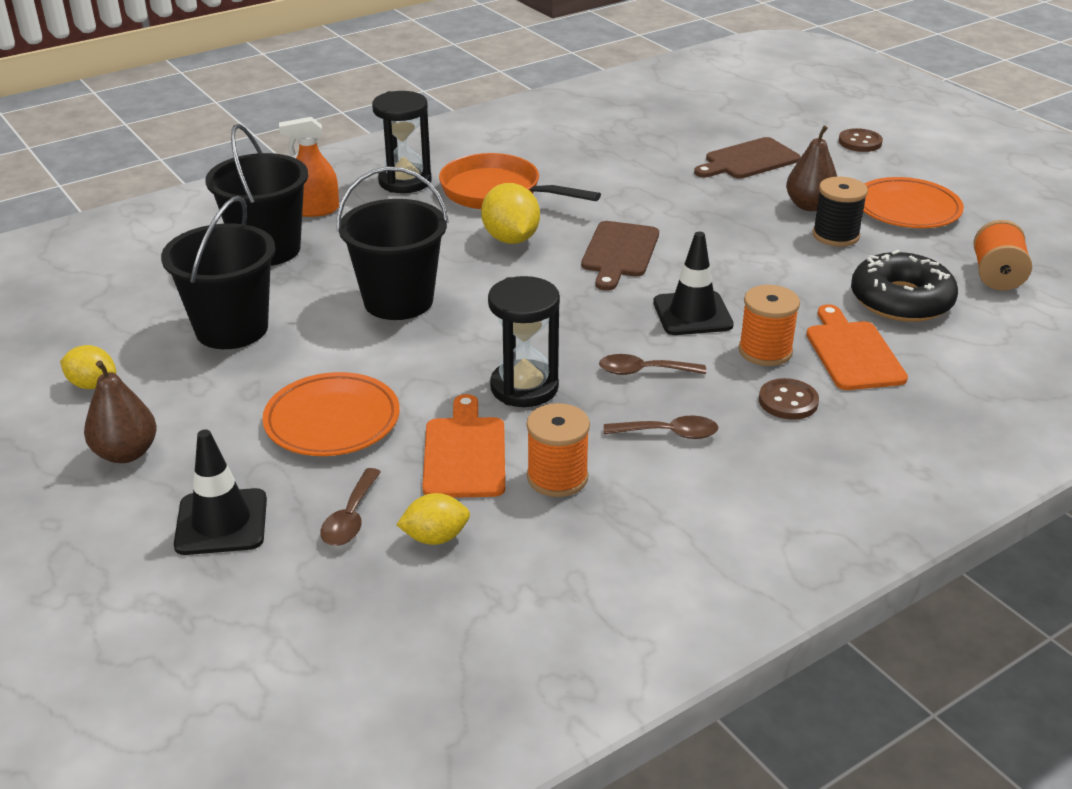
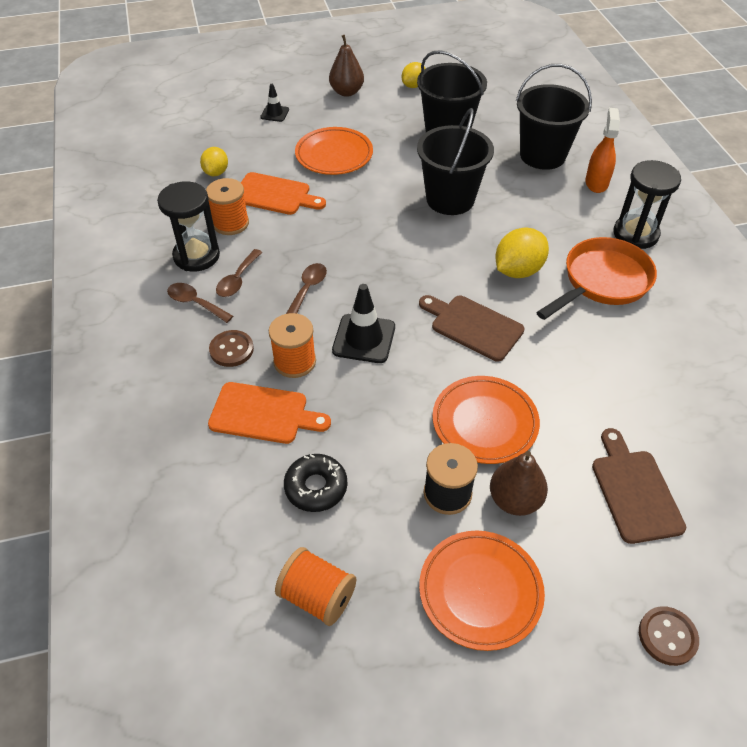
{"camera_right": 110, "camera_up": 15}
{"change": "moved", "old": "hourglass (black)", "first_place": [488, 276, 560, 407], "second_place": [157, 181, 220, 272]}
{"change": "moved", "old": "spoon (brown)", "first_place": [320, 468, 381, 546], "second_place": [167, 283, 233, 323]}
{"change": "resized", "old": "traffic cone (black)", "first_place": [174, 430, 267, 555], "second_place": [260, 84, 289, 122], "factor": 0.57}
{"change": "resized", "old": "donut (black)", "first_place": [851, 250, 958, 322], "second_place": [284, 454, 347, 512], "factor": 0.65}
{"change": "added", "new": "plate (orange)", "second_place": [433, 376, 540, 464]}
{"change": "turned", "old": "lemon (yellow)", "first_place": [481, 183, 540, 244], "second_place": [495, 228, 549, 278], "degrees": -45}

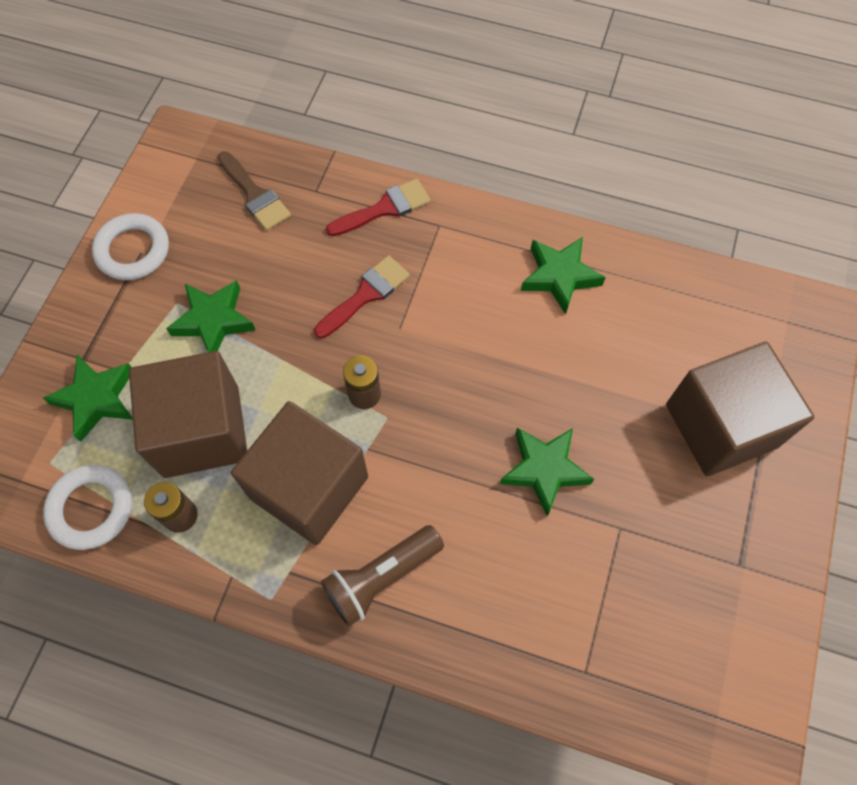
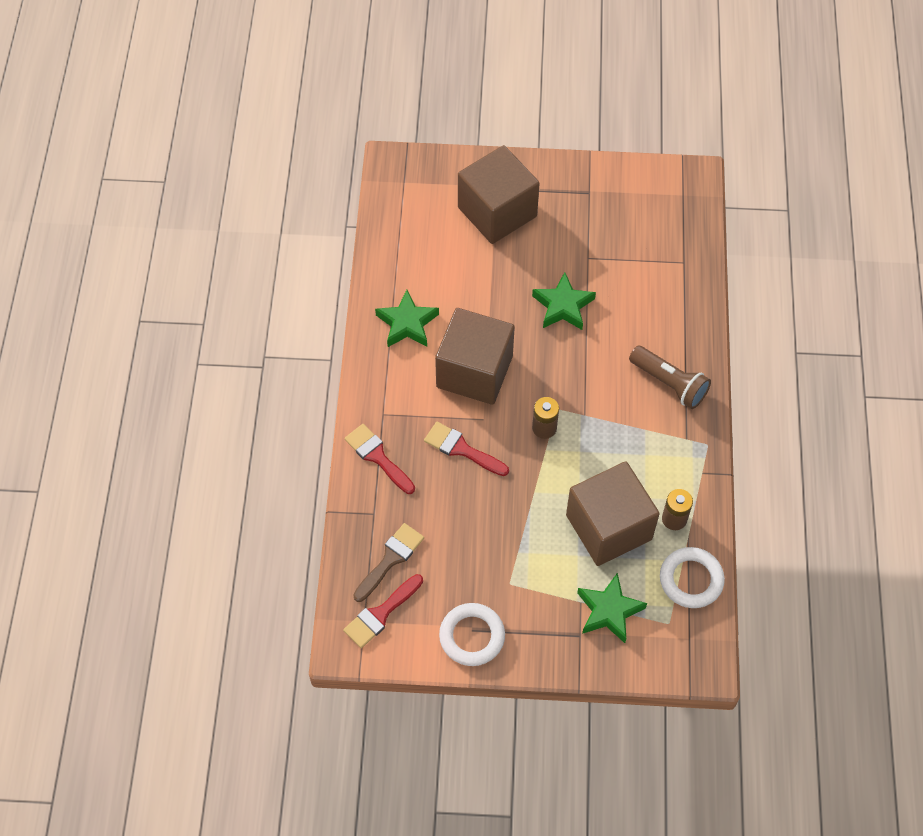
{"camera_right": -105, "camera_up": -5}
{"change": "added", "new": "brush (red)", "second_place": [343, 574, 423, 648]}
{"change": "moved", "old": "cube (brown)", "first_place": [231, 401, 368, 545], "second_place": [435, 308, 515, 405]}
{"change": "removed", "old": "star (green)", "first_place": [166, 280, 256, 352]}

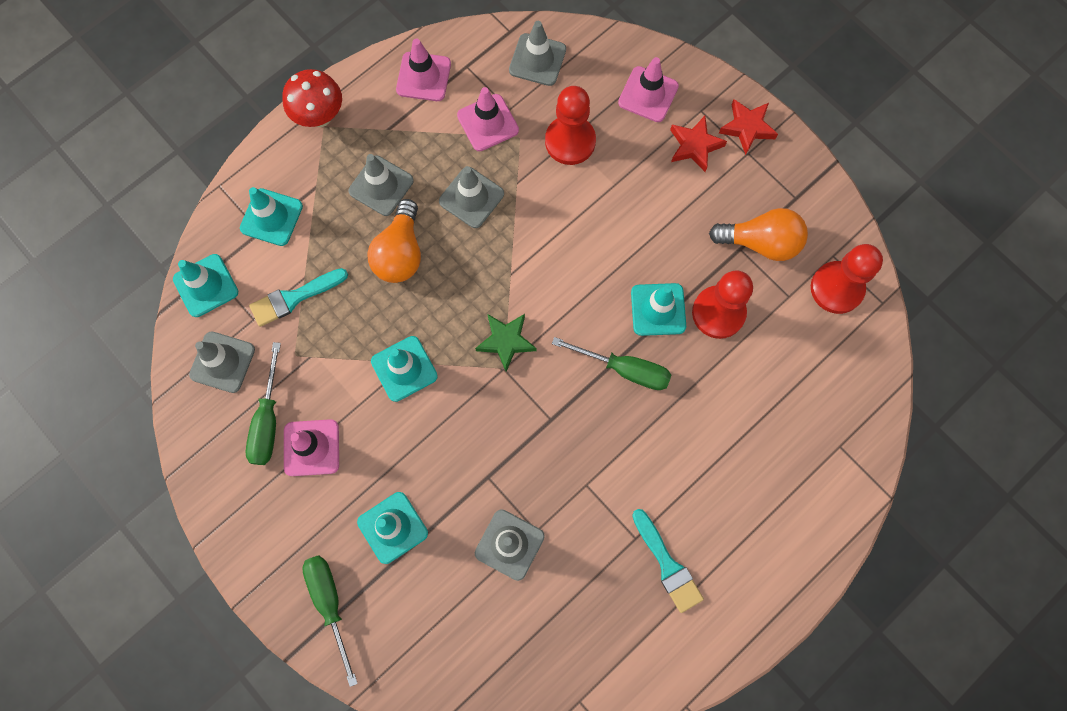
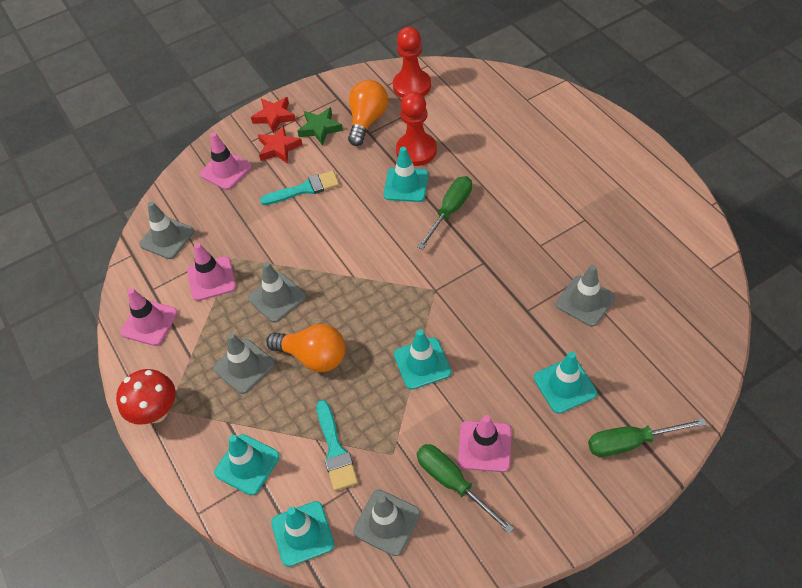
{"camera_right": -75, "camera_up": -20}
{"change": "moved", "old": "brush (turquoise)", "first_place": [632, 509, 704, 613], "second_place": [260, 171, 339, 205]}
{"change": "moved", "old": "star (green)", "first_place": [475, 314, 536, 372], "second_place": [298, 107, 343, 145]}
{"change": "turned", "old": "screwdriver (green)", "first_place": [246, 342, 281, 465], "second_place": [417, 444, 514, 534], "degrees": -150}
{"change": "removed", "old": "pawn (red)", "first_place": [545, 86, 596, 165]}

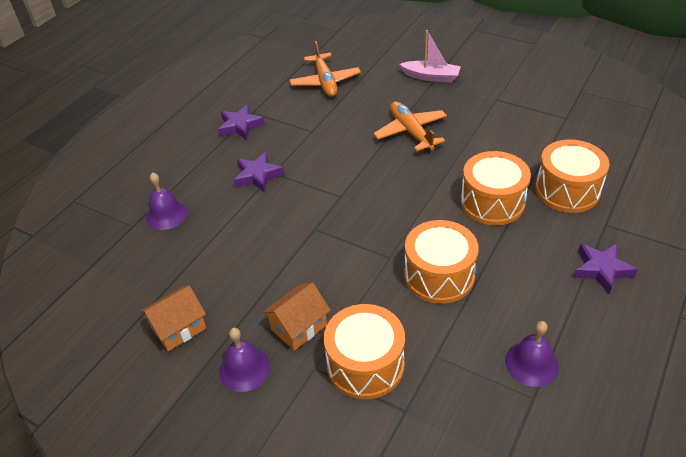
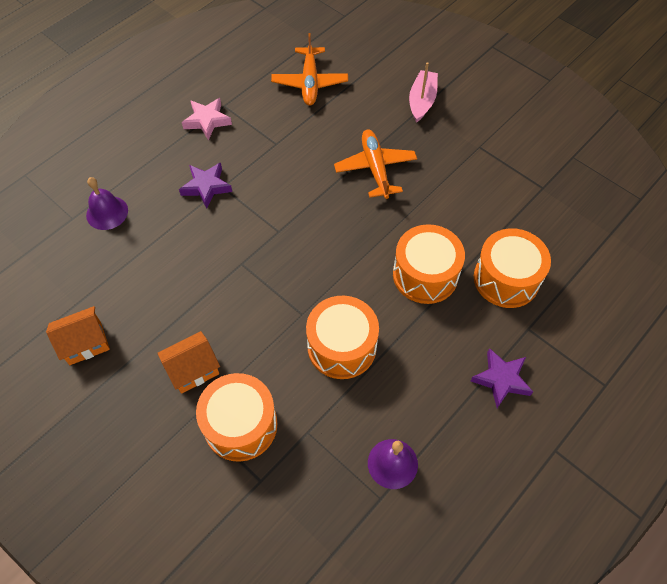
{"camera_right": 10, "camera_up": 15}
{"change": "recoloured", "old": "star (purple)", "new": "star (pink)", "first_place": [218, 105, 265, 140], "second_place": [182, 98, 232, 140]}
{"change": "turned", "old": "boat (pink)", "first_place": [400, 30, 461, 82], "second_place": [409, 62, 438, 123], "degrees": -105}
{"change": "removed", "old": "bell (purple)", "first_place": [219, 328, 271, 392]}

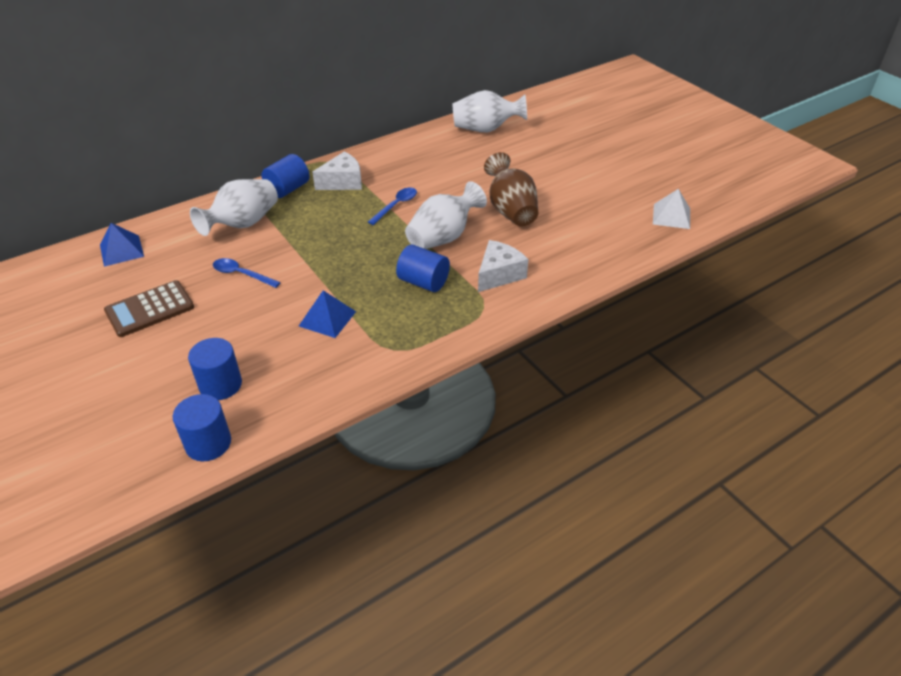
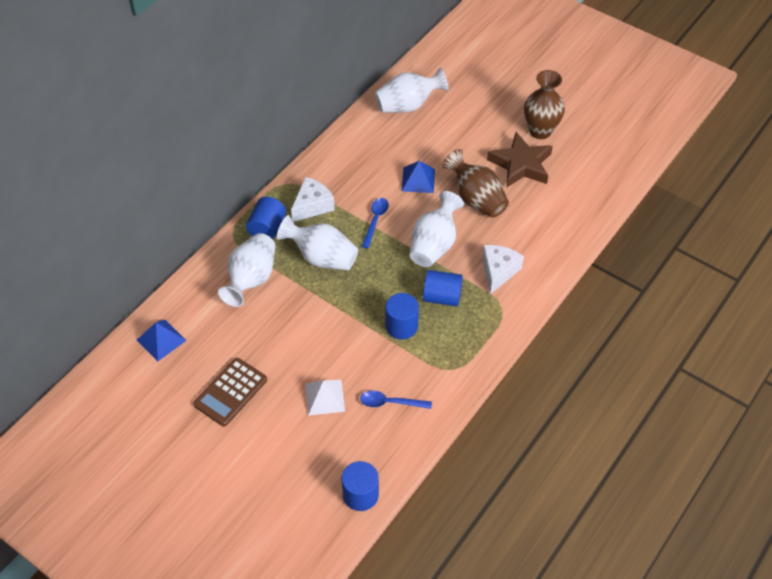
{"camera_right": -20, "camera_up": 10}
{"change": "added", "new": "vase (white)", "second_place": [277, 215, 358, 270]}
{"change": "moved", "old": "pyramid (white)", "first_place": [653, 189, 690, 229], "second_place": [305, 380, 345, 416]}
{"change": "moved", "old": "spoon (blue)", "first_place": [213, 258, 281, 288], "second_place": [360, 391, 432, 409]}
{"change": "moved", "old": "cylinder (blue)", "first_place": [188, 338, 242, 400], "second_place": [386, 293, 419, 340]}
{"change": "moved", "old": "pyramid (blue)", "first_place": [299, 290, 356, 338], "second_place": [402, 161, 435, 193]}
{"change": "added", "new": "star (brown)", "second_place": [487, 132, 553, 188]}
{"change": "added", "new": "vase (brown)", "second_place": [524, 70, 565, 139]}

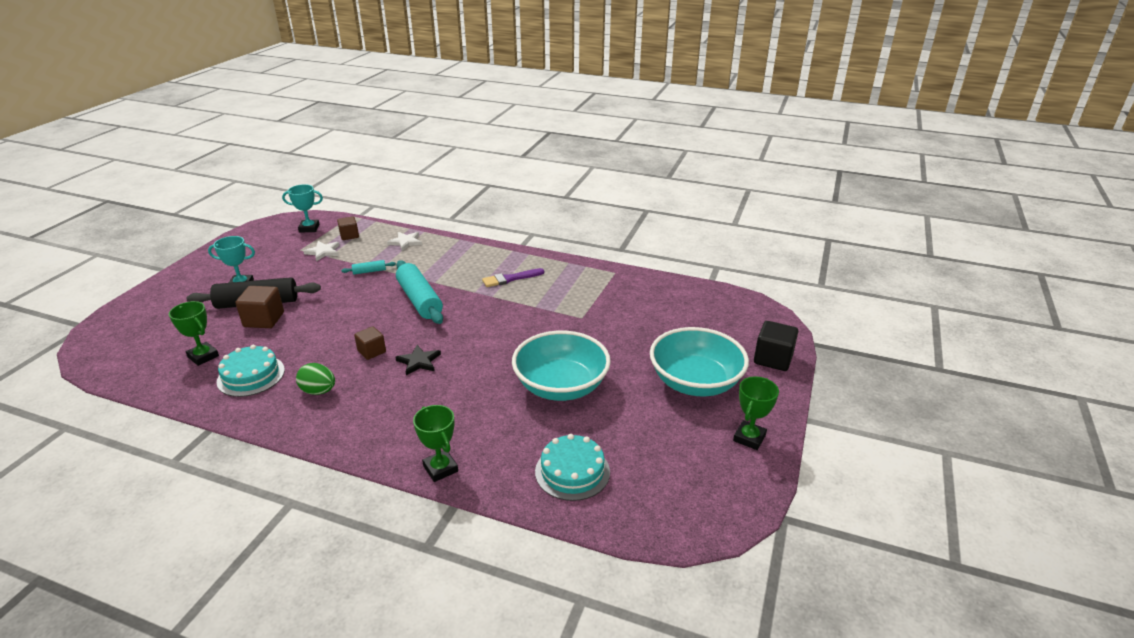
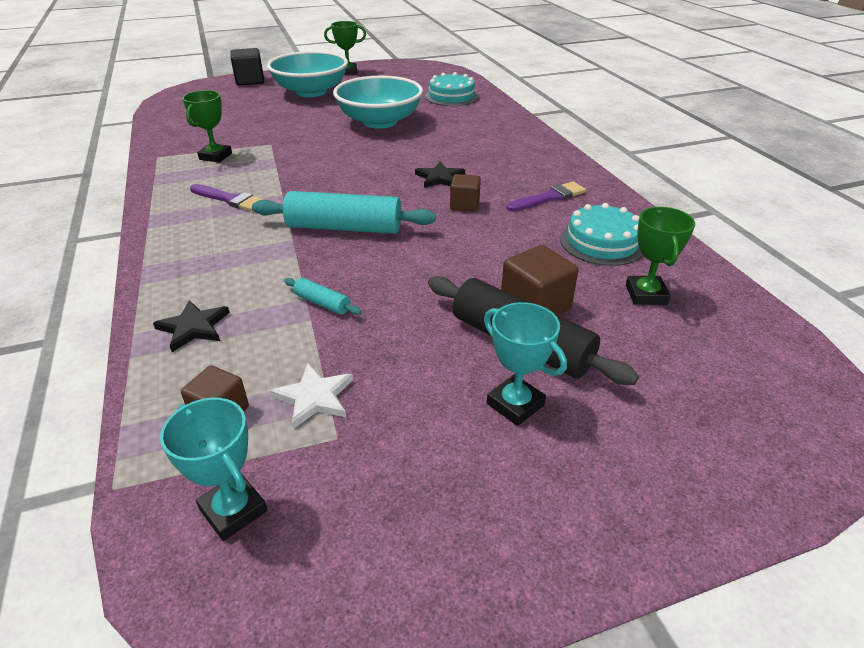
{"camera_right": -130, "camera_up": 5}
{"change": "recoloured", "old": "star (white)", "new": "star (black)", "first_place": [387, 232, 422, 251], "second_place": [153, 300, 230, 352]}
{"change": "moved", "old": "trophy (green)", "first_place": [413, 405, 458, 482], "second_place": [182, 90, 232, 163]}
{"change": "turned", "old": "rolling pin (turquoise)", "first_place": [396, 260, 443, 324], "second_place": [252, 191, 436, 234], "degrees": 75}
{"change": "replaced", "old": "egg (green)", "new": "brush (purple)", "first_place": [296, 363, 335, 395], "second_place": [507, 181, 586, 212]}

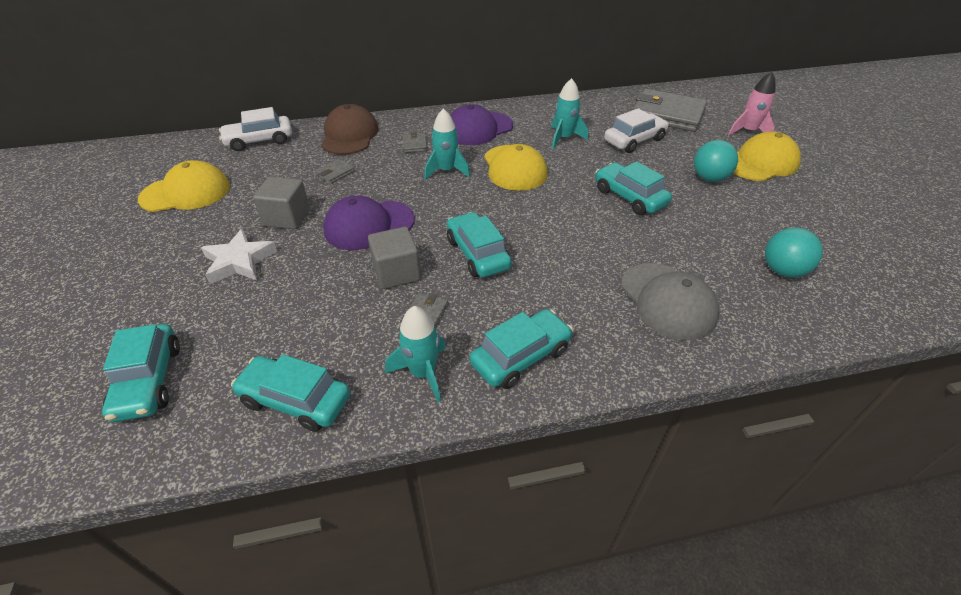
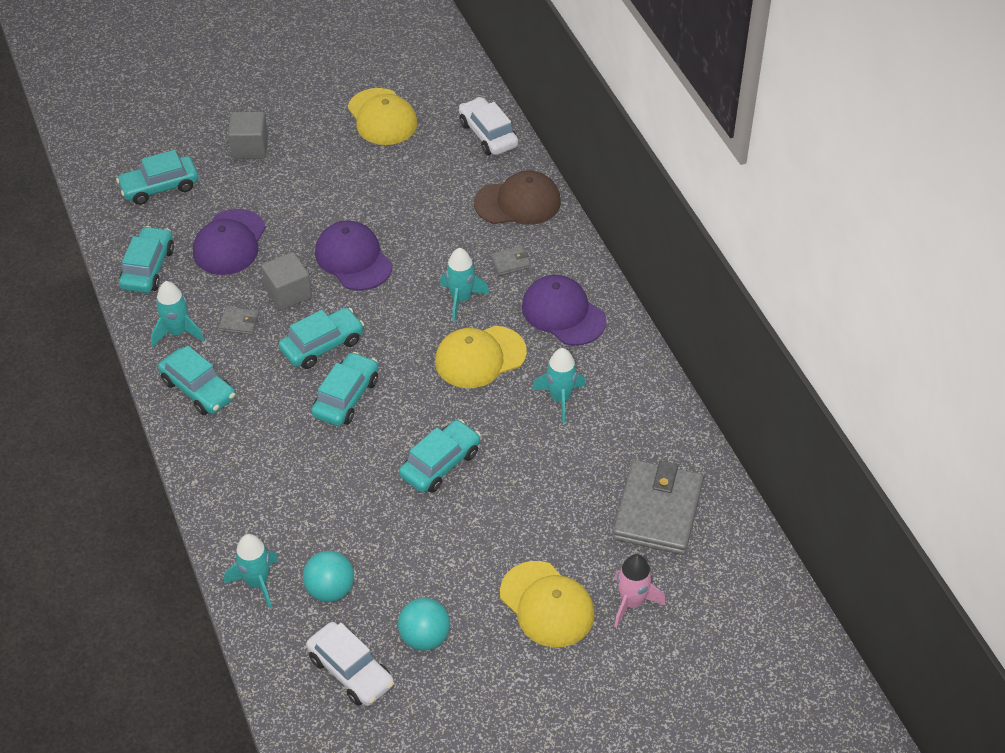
{"camera_right": 80, "camera_up": 5}
{"change": "added", "new": "cap (purple)", "second_place": [193, 209, 266, 275]}
{"change": "added", "new": "rocket (turquoise)", "second_place": [224, 534, 278, 609]}
{"change": "moved", "old": "cube (grey)", "first_place": [253, 177, 310, 229], "second_place": [228, 111, 268, 159]}
{"change": "moved", "old": "car (white)", "first_place": [604, 108, 669, 153], "second_place": [306, 622, 394, 706]}
{"change": "added", "new": "car (turquoise)", "second_place": [311, 352, 378, 426]}
{"change": "moved", "old": "ball (turquoise)", "first_place": [694, 140, 738, 182], "second_place": [398, 598, 450, 651]}
{"change": "removed", "old": "star (white)", "first_place": [201, 229, 277, 284]}
{"change": "removed", "old": "wallet (grey)", "first_place": [315, 159, 355, 184]}
{"change": "removed", "old": "cap (grey)", "first_place": [621, 263, 719, 340]}

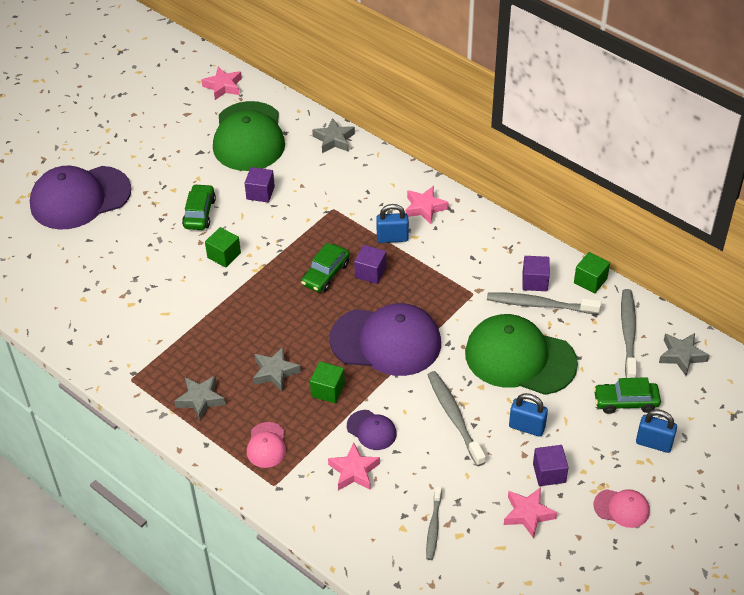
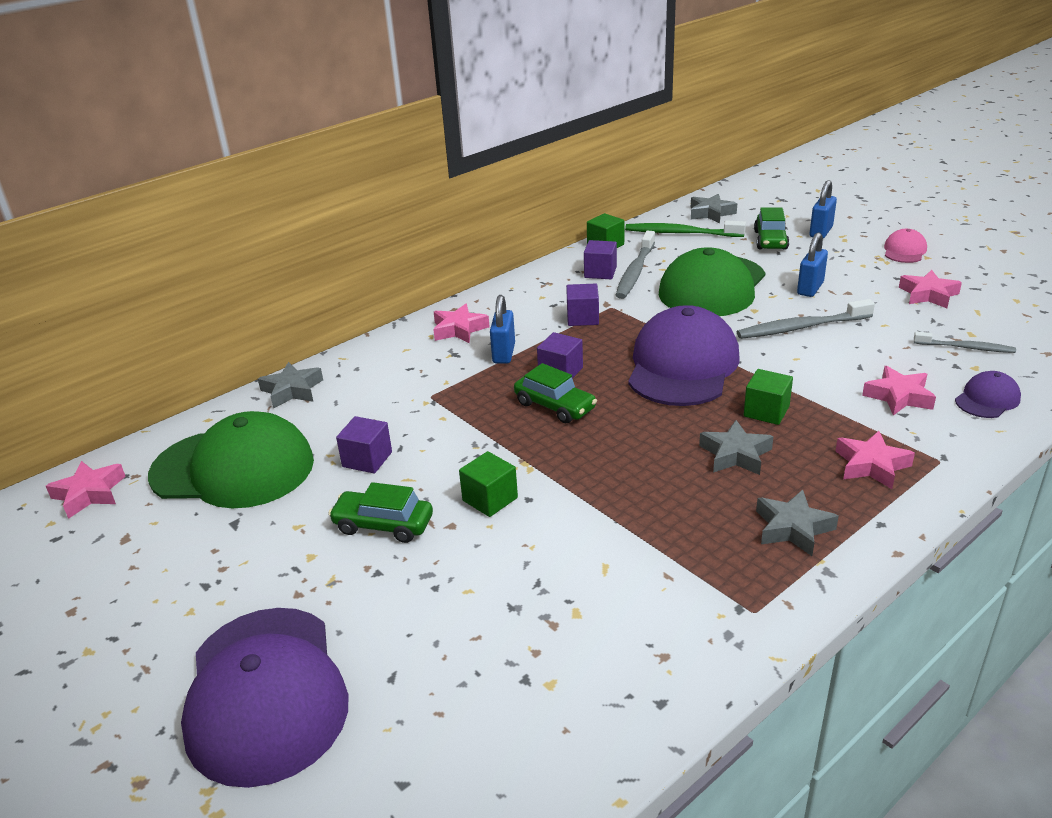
{"camera_right": -80, "camera_up": -15}
{"change": "moved", "old": "cube (purple)", "first_place": [533, 445, 569, 486], "second_place": [566, 283, 599, 326]}
{"change": "recoloured", "old": "toothbrush (grey)", "new": "toothbrush (green)", "first_place": [621, 289, 637, 378], "second_place": [625, 220, 746, 237]}
{"change": "replaced", "old": "cap (pink)", "new": "star (pink)", "first_place": [247, 422, 286, 468], "second_place": [836, 431, 915, 489]}
{"change": "moved", "old": "cap (purple)", "first_place": [347, 410, 397, 450], "second_place": [955, 371, 1021, 418]}

